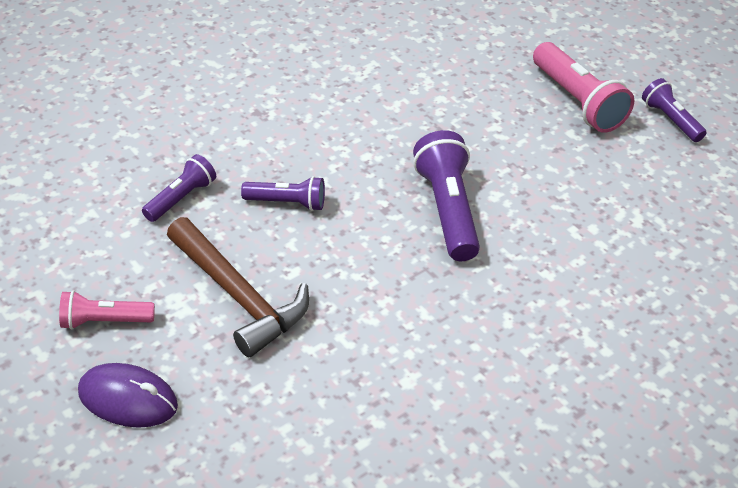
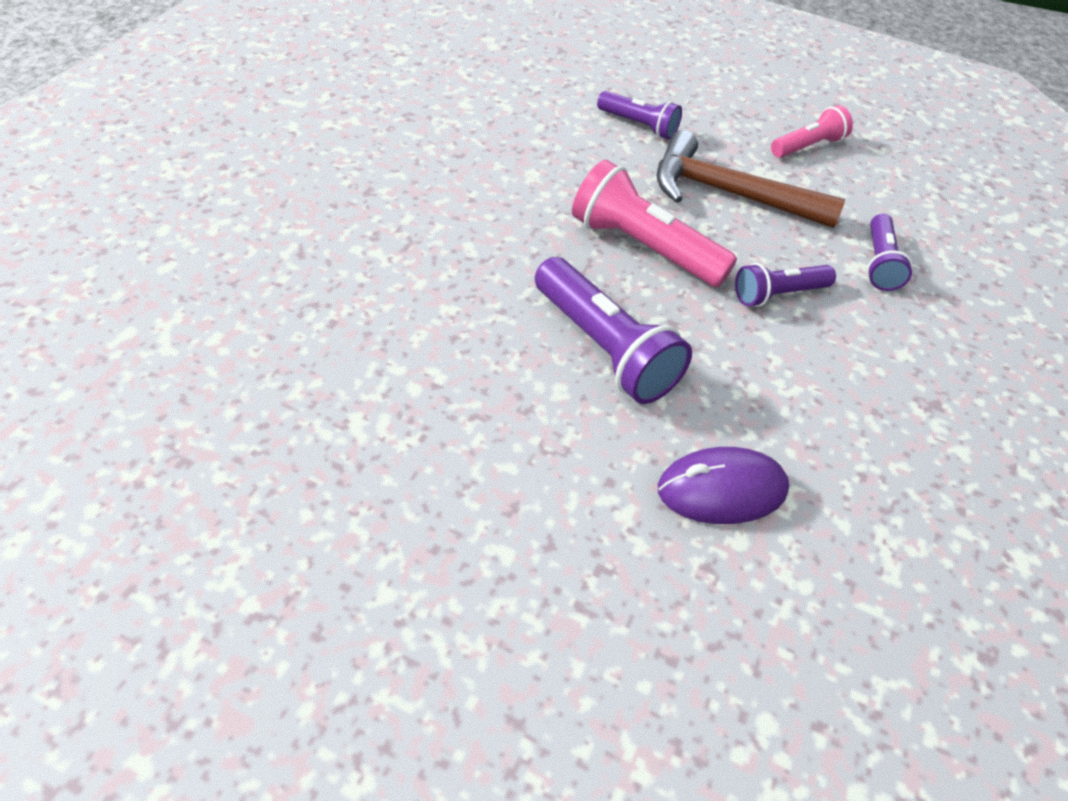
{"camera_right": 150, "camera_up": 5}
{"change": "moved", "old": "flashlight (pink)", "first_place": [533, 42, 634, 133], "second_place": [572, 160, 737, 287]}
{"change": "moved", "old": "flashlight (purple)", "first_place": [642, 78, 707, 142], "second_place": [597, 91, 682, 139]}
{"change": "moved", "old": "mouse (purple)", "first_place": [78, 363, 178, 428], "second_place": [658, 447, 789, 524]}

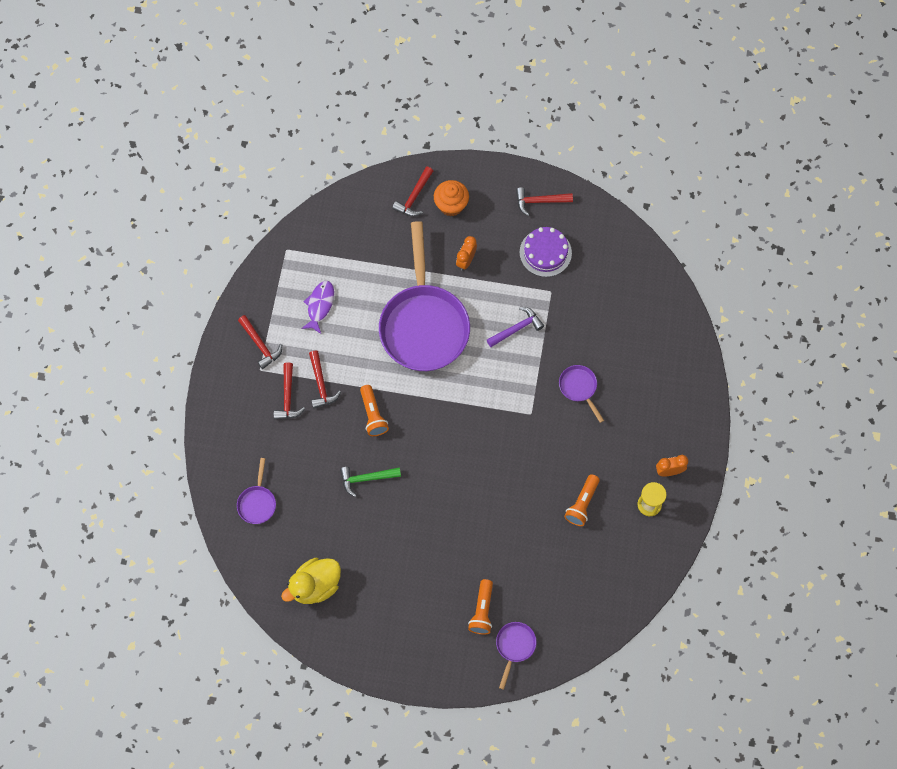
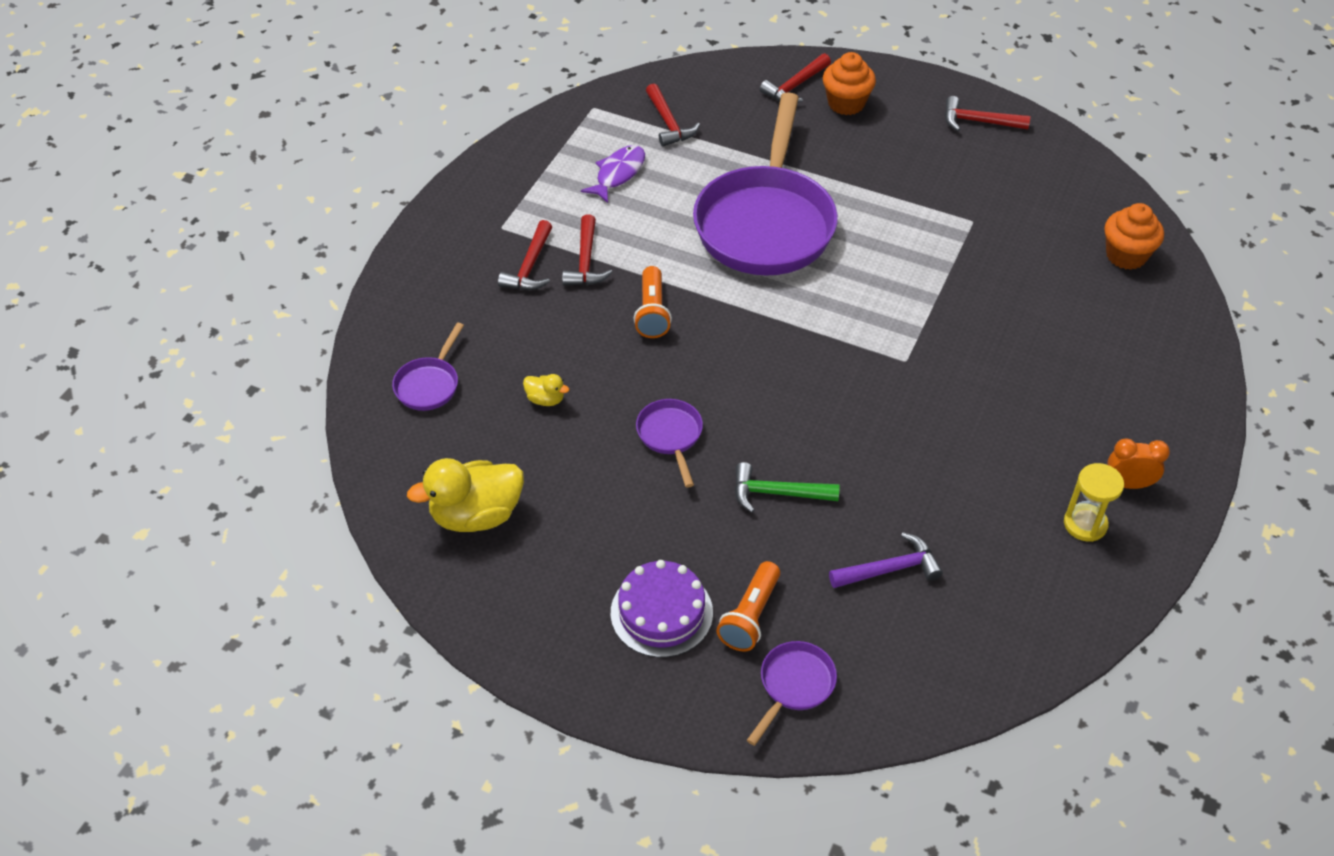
{"camera_right": 15, "camera_up": -20}
{"change": "added", "new": "duck (yellow)", "second_place": [523, 374, 569, 406]}
{"change": "moved", "old": "cake (purple)", "first_place": [520, 227, 572, 277], "second_place": [611, 560, 713, 657]}
{"change": "moved", "old": "pan (purple)", "first_place": [559, 365, 604, 423], "second_place": [636, 399, 703, 488]}
{"change": "moved", "old": "hammer (red)", "first_place": [238, 315, 282, 369], "second_place": [646, 84, 700, 147]}
{"change": "moved", "old": "hammer (green)", "first_place": [340, 467, 401, 497], "second_place": [735, 462, 840, 513]}
{"change": "moved", "old": "hammer (purple)", "first_place": [487, 307, 544, 347], "second_place": [829, 532, 943, 588]}
{"change": "added", "new": "cupcake (orange)", "second_place": [1104, 203, 1164, 270]}
{"change": "removed", "old": "clock (orange)", "first_place": [456, 236, 477, 271]}
{"change": "removed", "old": "flashlight (orange)", "first_place": [564, 474, 600, 526]}

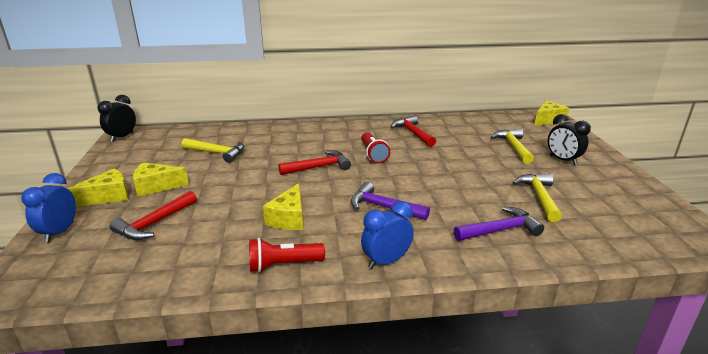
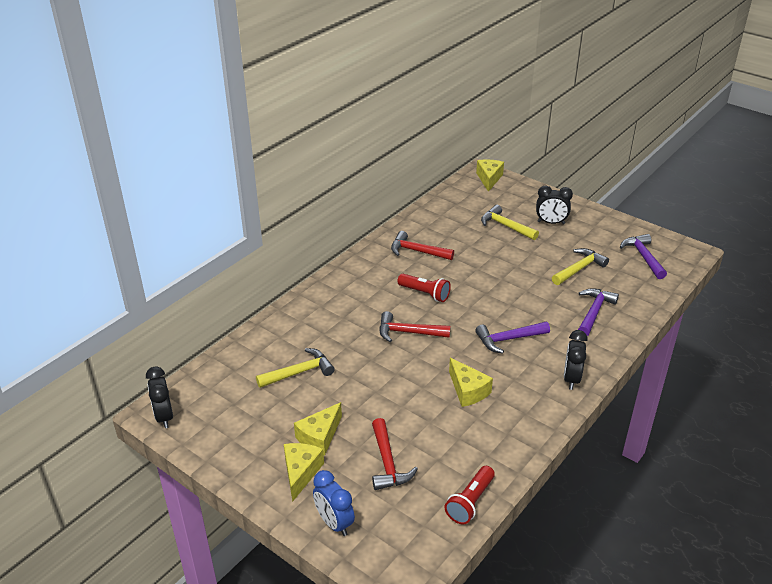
{"camera_right": -45, "camera_up": 10}
{"change": "turned", "old": "hammer (red)", "first_place": [278, 150, 351, 175], "second_place": [379, 311, 451, 342], "degrees": -105}
{"change": "moved", "old": "flashlight (red)", "first_place": [249, 238, 325, 273], "second_place": [445, 466, 495, 524]}
{"change": "turned", "old": "hammer (yellow)", "first_place": [512, 174, 562, 222], "second_place": [552, 248, 609, 285], "degrees": 90}
{"change": "recoloured", "old": "clock (blue)", "new": "clock (black)", "first_place": [361, 201, 414, 269], "second_place": [564, 330, 588, 390]}
{"change": "added", "new": "hammer (purple)", "second_place": [620, 234, 667, 279]}

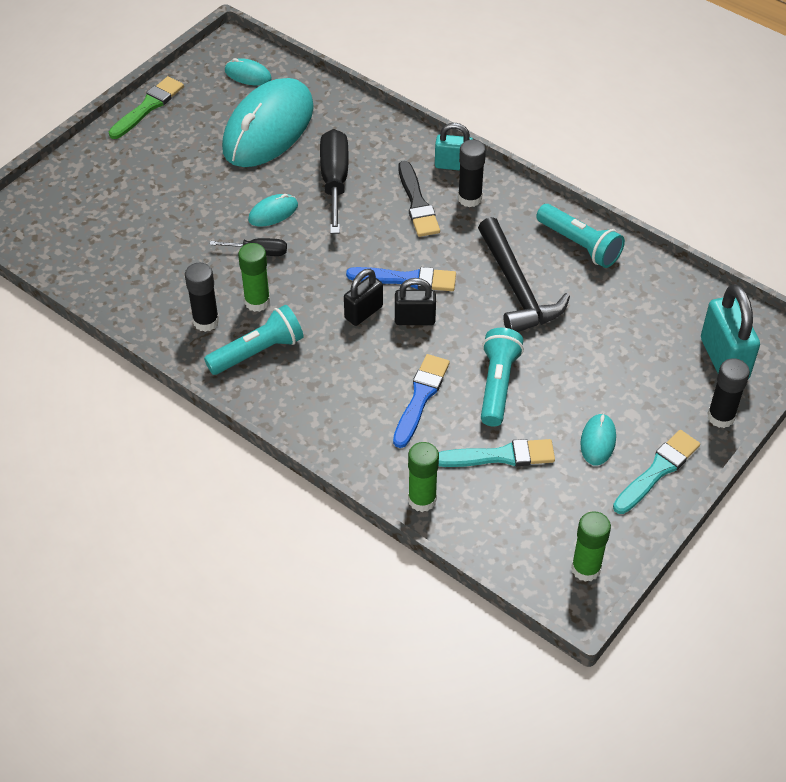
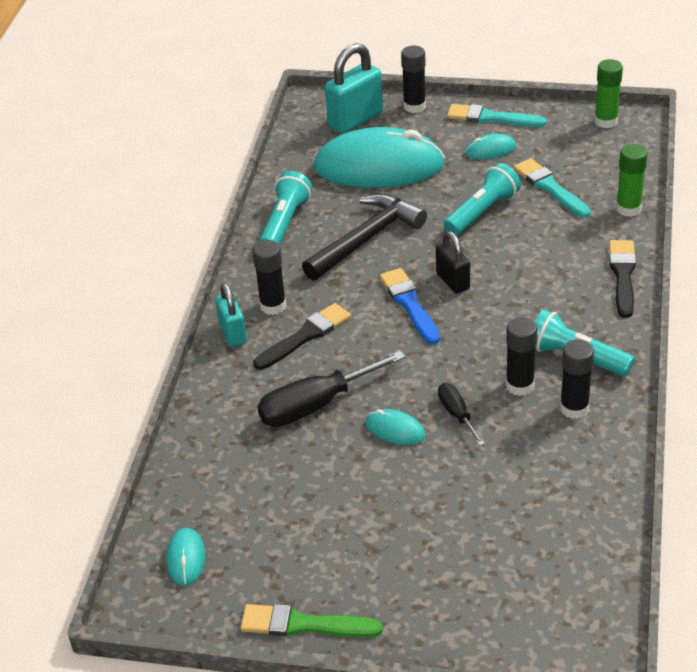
{"camera_right": -115, "camera_up": -10}
{"change": "moved", "old": "mouse (turquoise)", "first_place": [222, 78, 314, 167], "second_place": [314, 127, 445, 188]}
{"change": "turned", "old": "flashlight (turquoise)", "first_place": [481, 328, 524, 427], "second_place": [443, 163, 521, 236], "degrees": 150}
{"change": "recoloured", "old": "glue stick (green)", "new": "glue stick (black)", "first_place": [238, 243, 270, 312], "second_place": [506, 317, 537, 396]}
{"change": "added", "new": "brush (black)", "second_place": [609, 240, 636, 318]}
{"change": "removed", "old": "padlock (black)", "first_place": [344, 269, 383, 326]}
{"change": "removed", "old": "brush (blue)", "first_place": [393, 354, 450, 448]}

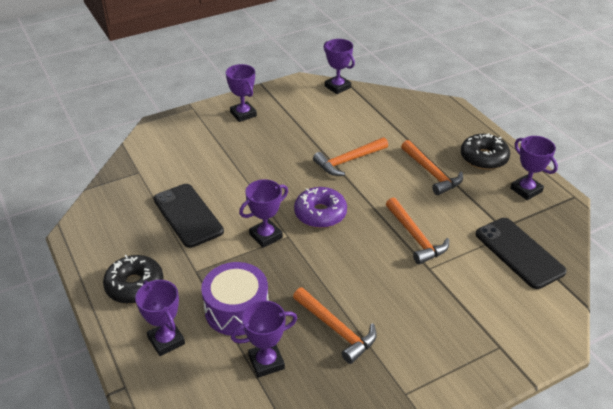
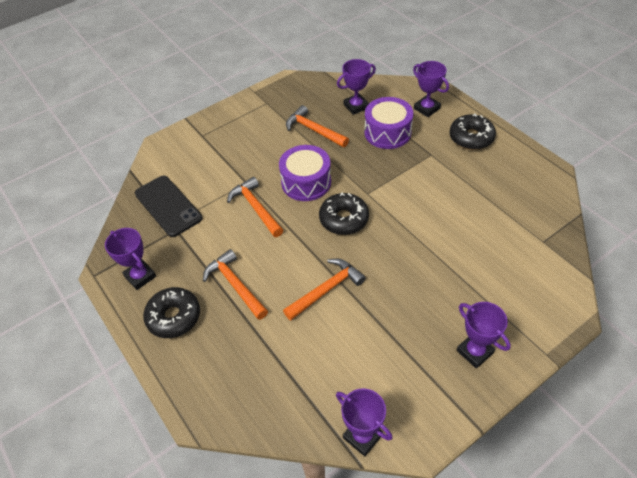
{"camera_right": 175, "camera_up": 10}
{"change": "added", "new": "drum (purple)", "second_place": [279, 145, 331, 201]}
{"change": "recoloured", "old": "donut (purple)", "new": "donut (black)", "first_place": [294, 187, 347, 228], "second_place": [319, 193, 369, 235]}
{"change": "removed", "old": "phone (black)", "first_place": [154, 184, 224, 248]}
{"change": "removed", "old": "trophy (purple)", "first_place": [239, 179, 288, 248]}

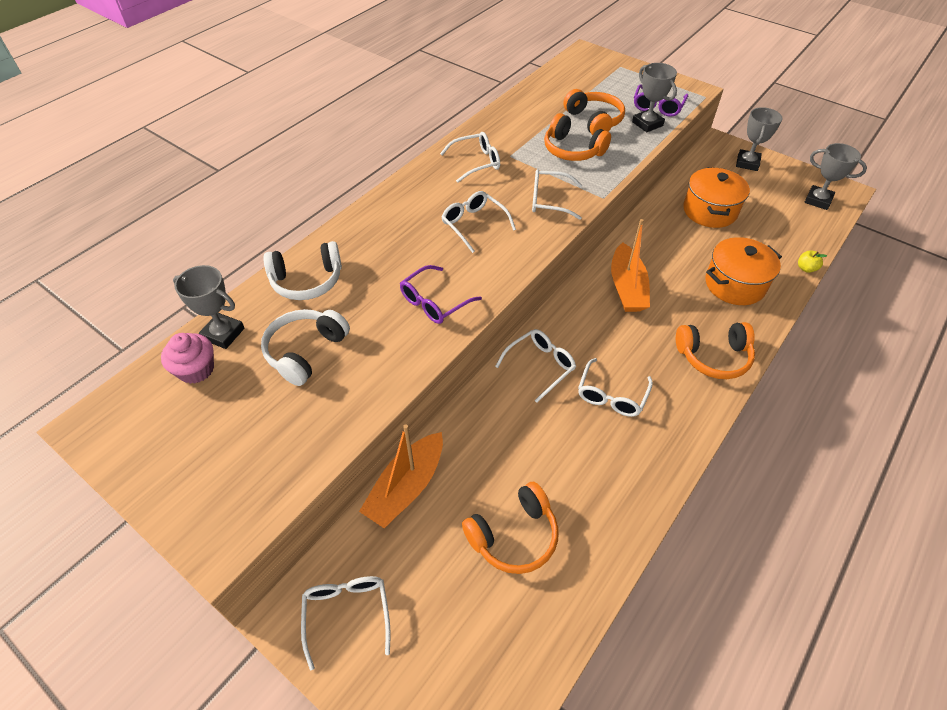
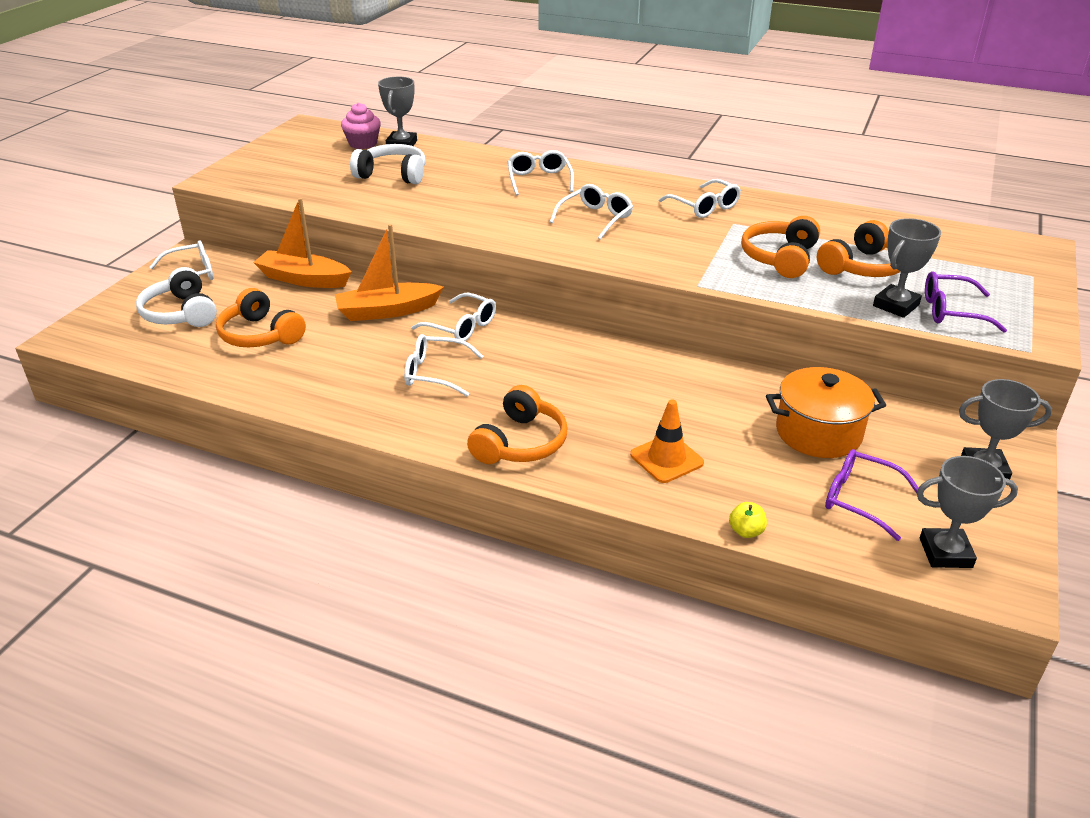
{"camera_right": 75, "camera_up": -15}
{"change": "moved", "old": "headphones (white)", "first_place": [263, 241, 342, 300], "second_place": [136, 267, 217, 327]}
{"change": "moved", "old": "boat (orange)", "first_place": [611, 219, 650, 312], "second_place": [335, 224, 444, 321]}
{"change": "turned", "old": "headphones (orange)", "first_place": [676, 322, 755, 379], "second_place": [467, 385, 568, 464], "degrees": -135}
{"change": "moved", "old": "glasses (white)", "first_place": [532, 169, 582, 220], "second_place": [508, 150, 574, 196]}
{"change": "replaced", "old": "pot (orange)", "new": "traffic cone (orange)", "first_place": [706, 237, 782, 305], "second_place": [630, 400, 704, 483]}
{"change": "moved", "old": "glasses (purple)", "first_place": [400, 265, 482, 324], "second_place": [825, 449, 919, 541]}
{"change": "turned", "old": "trophy (grey)", "first_place": [805, 143, 867, 210], "second_place": [917, 456, 1018, 568], "degrees": 75}

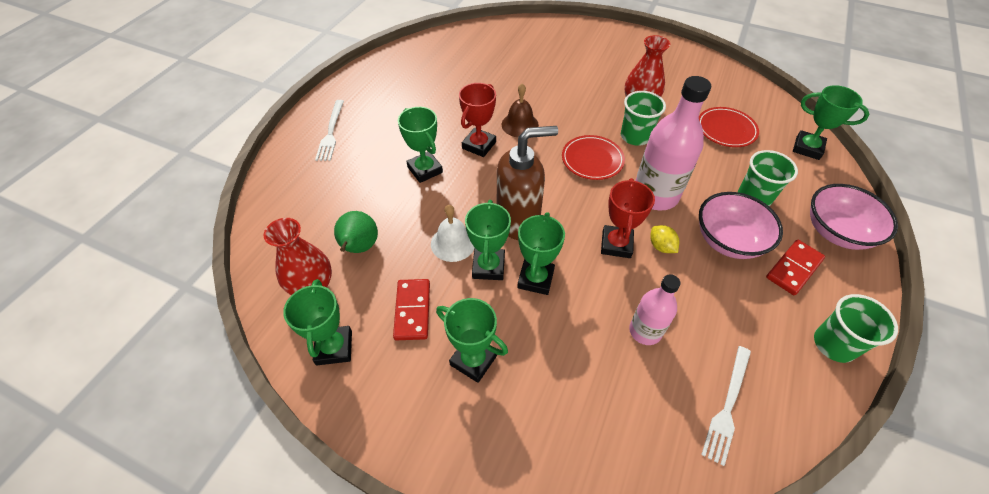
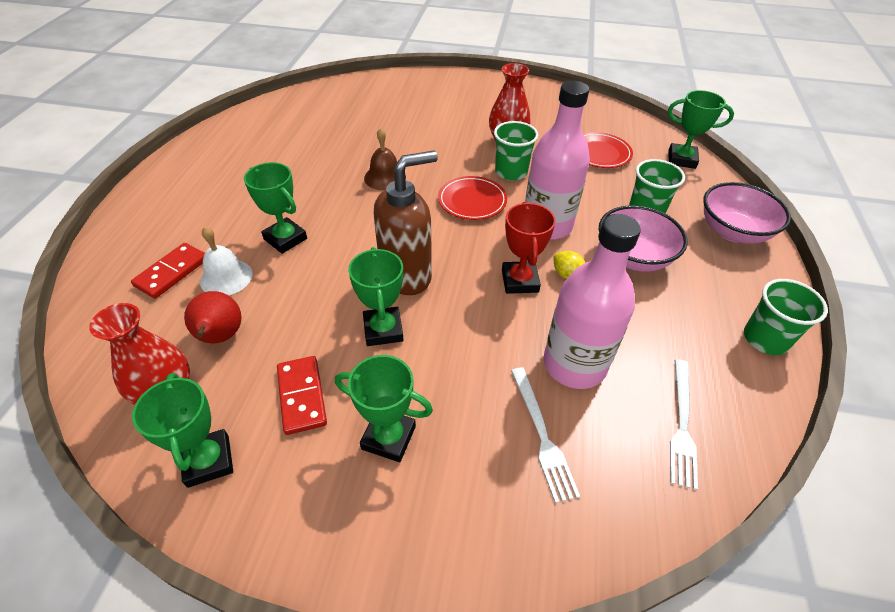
{"camera_right": -15, "camera_up": -5}
{"change": "moved", "old": "domino (red)", "first_place": [766, 240, 825, 295], "second_place": [131, 243, 205, 299]}
{"change": "recoloured", "old": "pear (green)", "new": "pear (red)", "first_place": [334, 211, 378, 253], "second_place": [184, 291, 241, 343]}
{"change": "moved", "old": "bell (white)", "first_place": [431, 205, 475, 262], "second_place": [200, 227, 253, 295]}
{"change": "moved", "old": "fork (white)", "first_place": [315, 100, 344, 161], "second_place": [511, 367, 580, 503]}
{"change": "resized", "old": "bottle (pink)", "first_place": [629, 274, 681, 345], "second_place": [544, 214, 641, 389], "factor": 1.7}
{"change": "removed", "old": "trophy (red)", "first_place": [459, 83, 496, 157]}
{"change": "removed", "old": "trophy (green)", "first_place": [517, 212, 565, 295]}

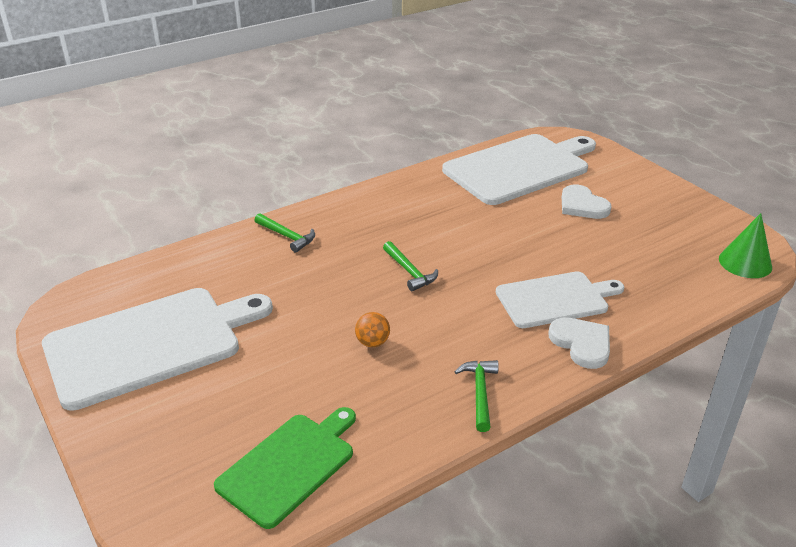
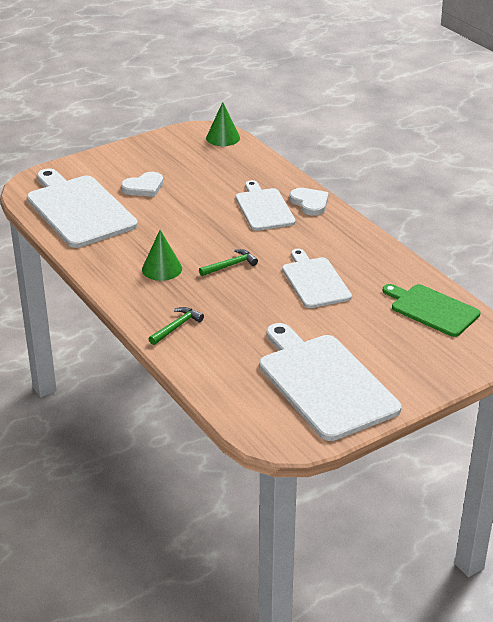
{"camera_right": -90, "camera_up": 0}
{"change": "added", "new": "cone (green)", "second_place": [142, 230, 182, 281]}
{"change": "replaced", "old": "ball (orange)", "new": "cutting board (white)", "first_place": [355, 312, 390, 347], "second_place": [282, 249, 352, 308]}
{"change": "turned", "old": "heart (white)", "first_place": [548, 317, 610, 369], "second_place": [290, 188, 329, 216], "degrees": 90}
{"change": "removed", "old": "hammer (green)", "first_place": [455, 360, 499, 432]}

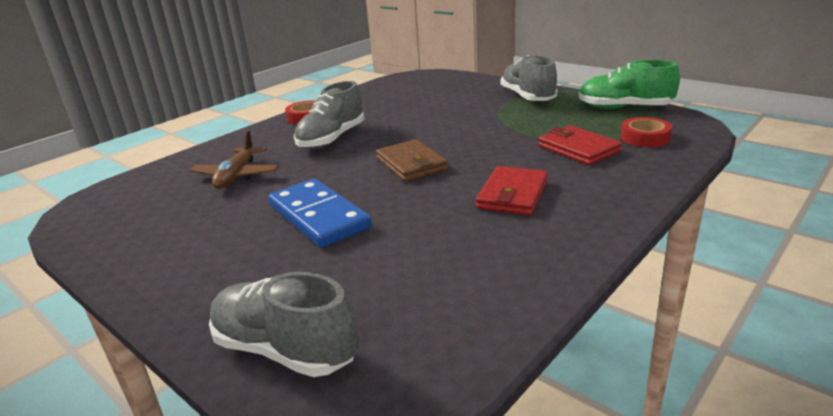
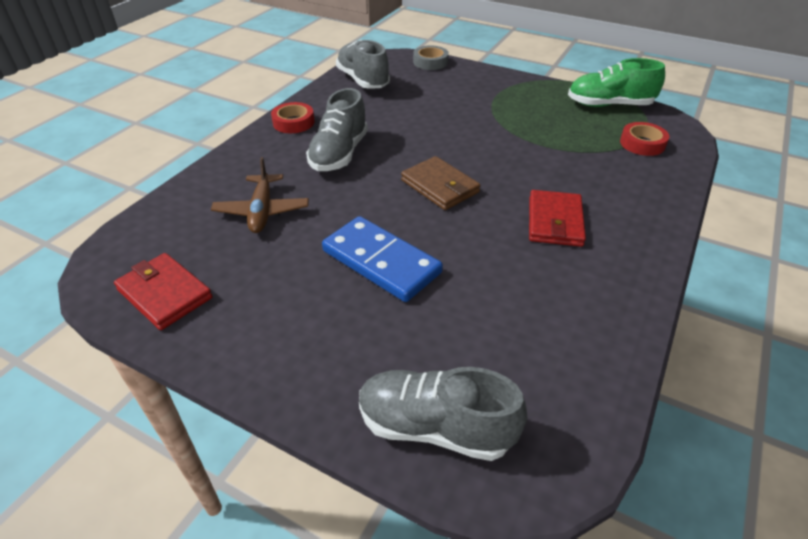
{"camera_right": -15, "camera_up": 15}
{"change": "moved", "old": "wallet (red)", "first_place": [538, 125, 622, 165], "second_place": [114, 253, 213, 330]}
{"change": "moved", "old": "shoe (grey)", "first_place": [501, 55, 557, 101], "second_place": [336, 40, 390, 89]}
{"change": "added", "new": "tape (grey)", "second_place": [413, 45, 449, 70]}

